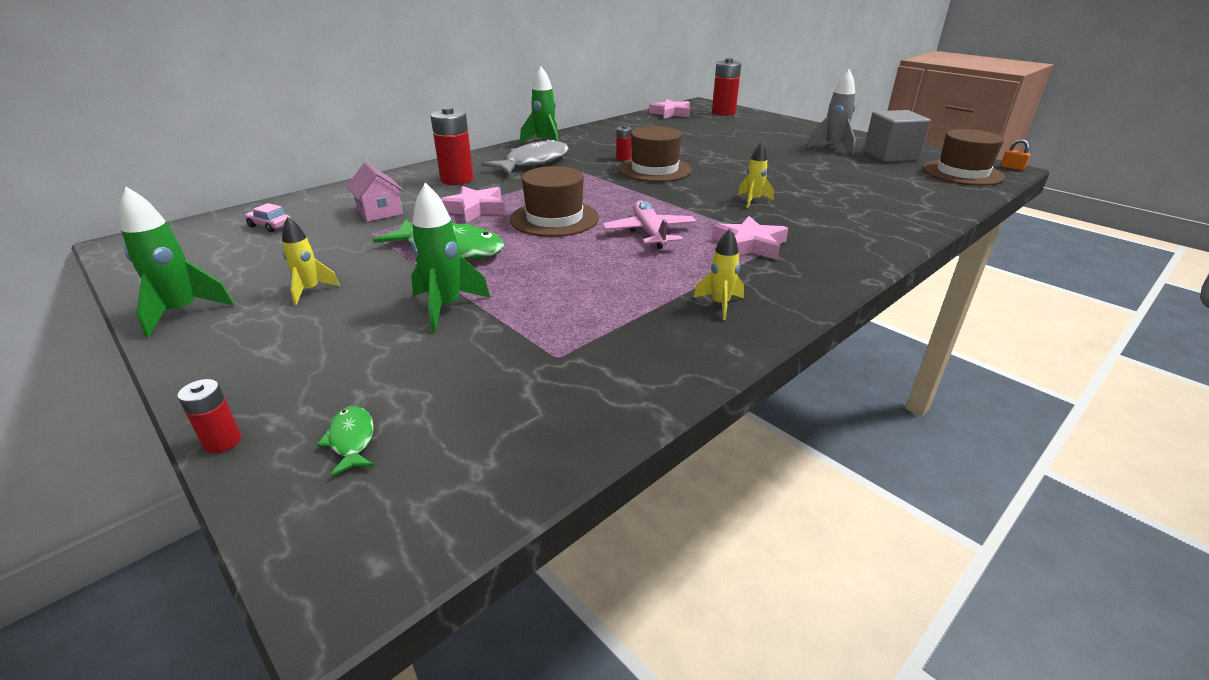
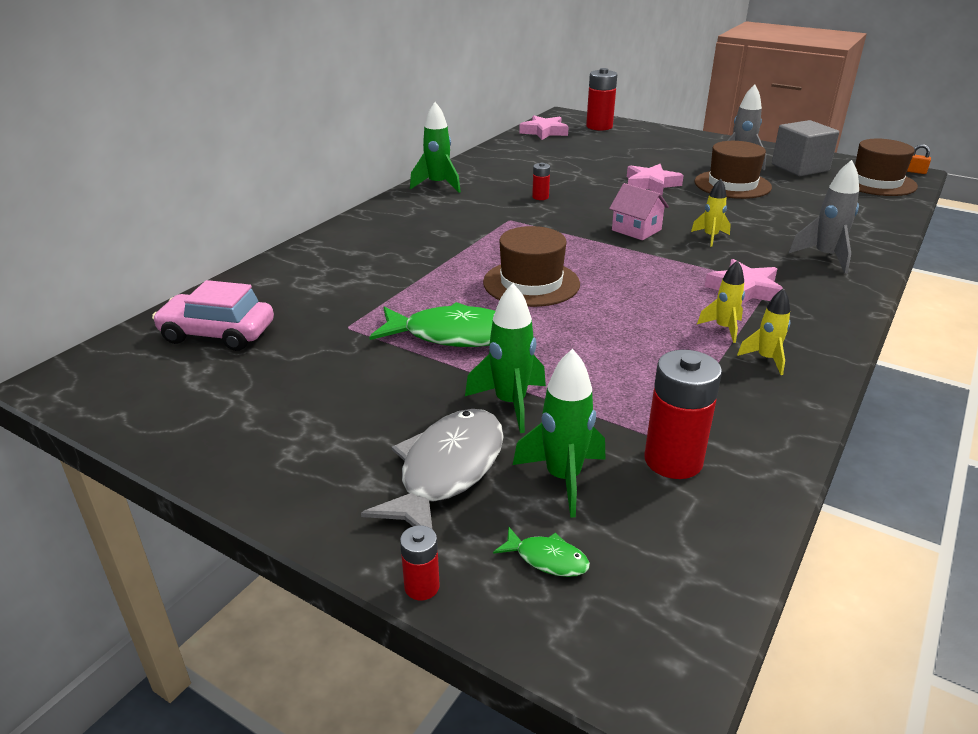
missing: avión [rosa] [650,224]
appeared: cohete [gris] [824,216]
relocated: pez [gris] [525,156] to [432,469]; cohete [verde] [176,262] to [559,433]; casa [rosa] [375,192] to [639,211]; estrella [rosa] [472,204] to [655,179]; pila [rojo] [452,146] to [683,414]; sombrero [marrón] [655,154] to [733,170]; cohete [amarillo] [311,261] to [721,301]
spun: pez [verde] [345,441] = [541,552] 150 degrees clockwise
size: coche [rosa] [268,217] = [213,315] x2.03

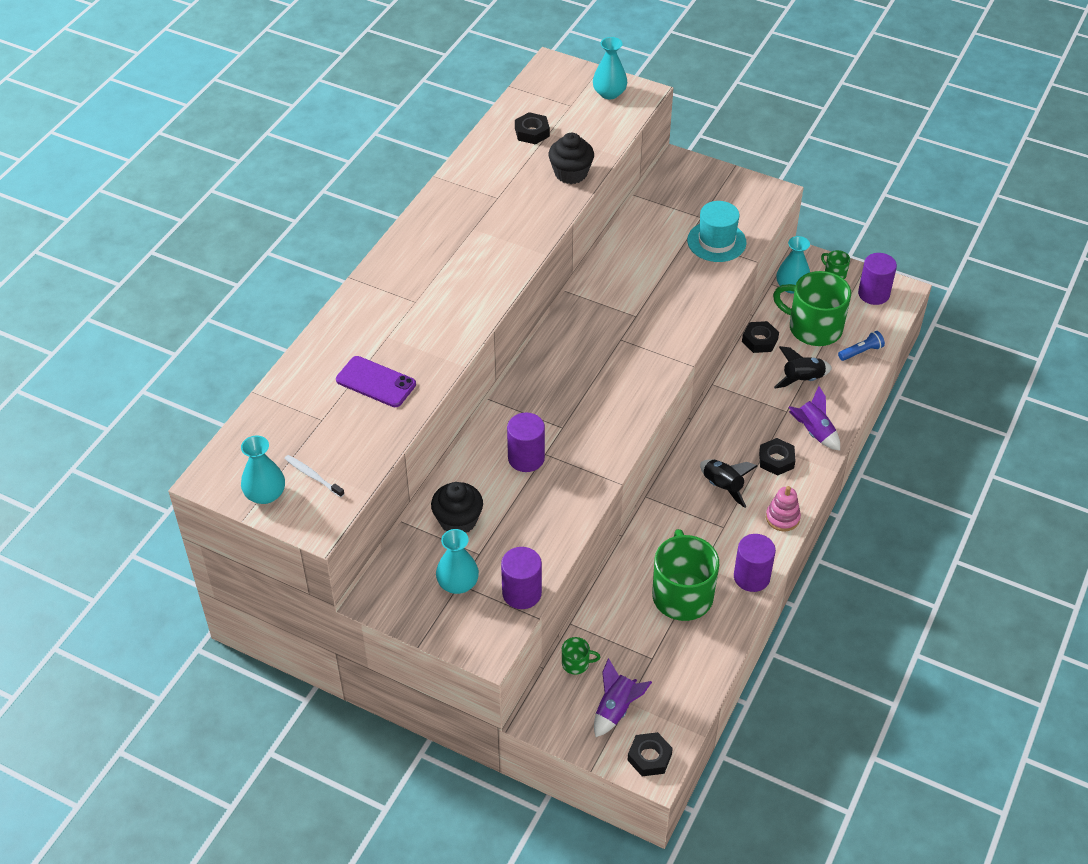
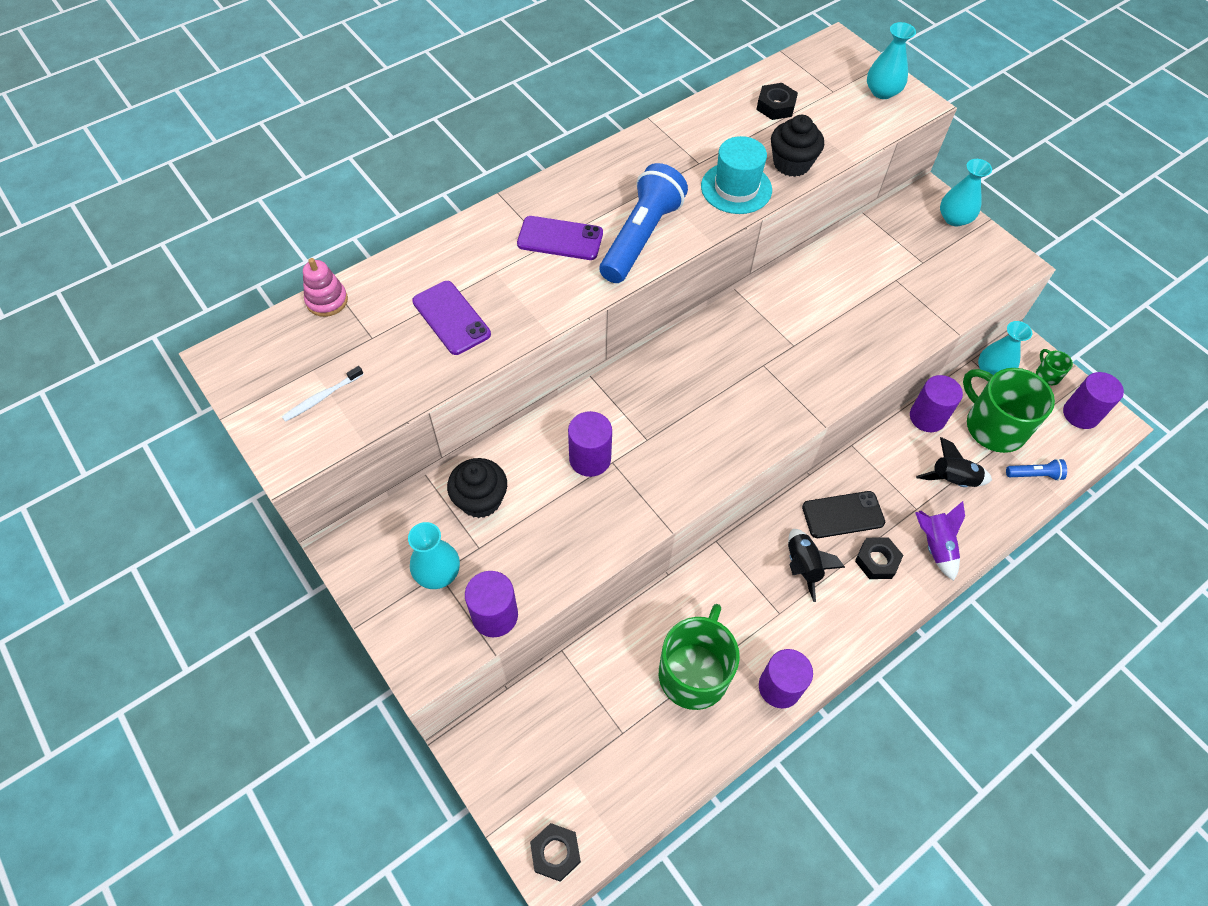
missing: taza [verde] [581,656]; cohete [morado] [623,697]
appeared: móvil [morado] [560,238]; lámpara de mano [azul] [644,223]; móvil [negro] [843,514]
relocated: juguete apilable [rosa] [783,509] to [325,287]; sombrero [turquesa] [717,231] to [736,175]; florero [turquesa] [263,470] to [966,192]
exchanged: tuerca [negro] [760,337] to cilindro [morado] [936,403]
spun: cepillo de dientes [blanco] [314,476] = [323,394] 105 degrees counterclockwise

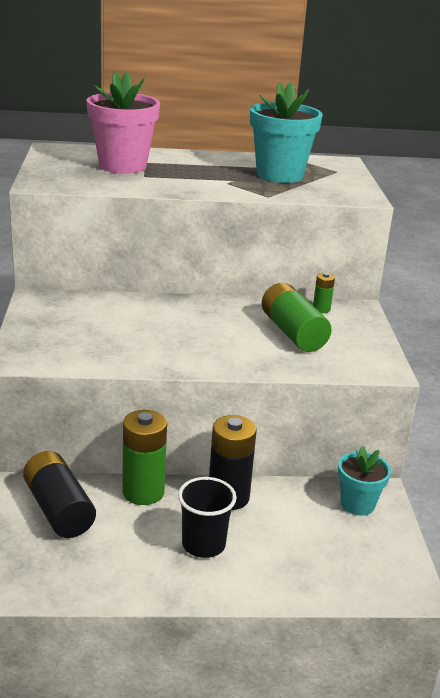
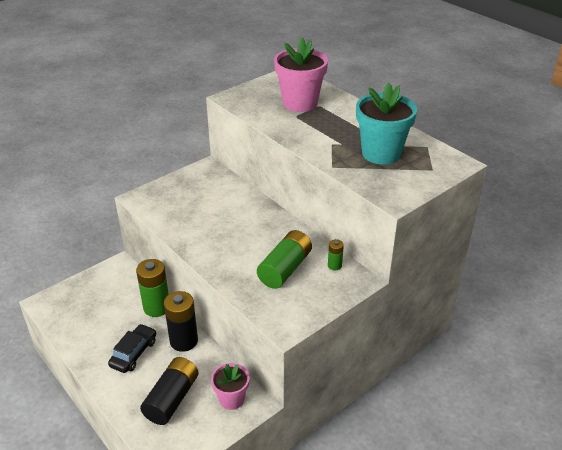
relocated: pila [negro] [59,494] to [169,391]
exchanged: vaso [negro] [207,517] to coche [negro] [132,348]
colour: maceta [turquesa] [364,480] to maceta [rosa] [230,386]

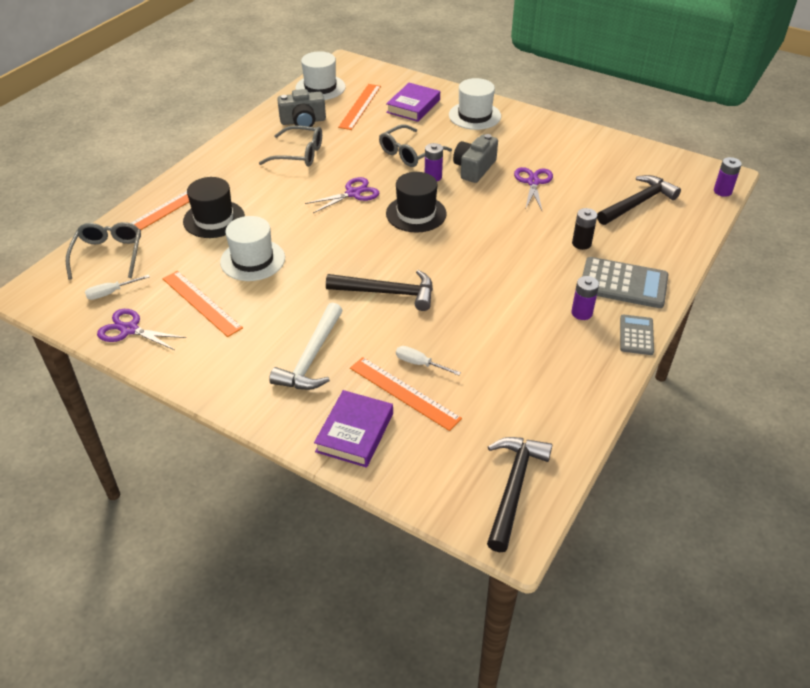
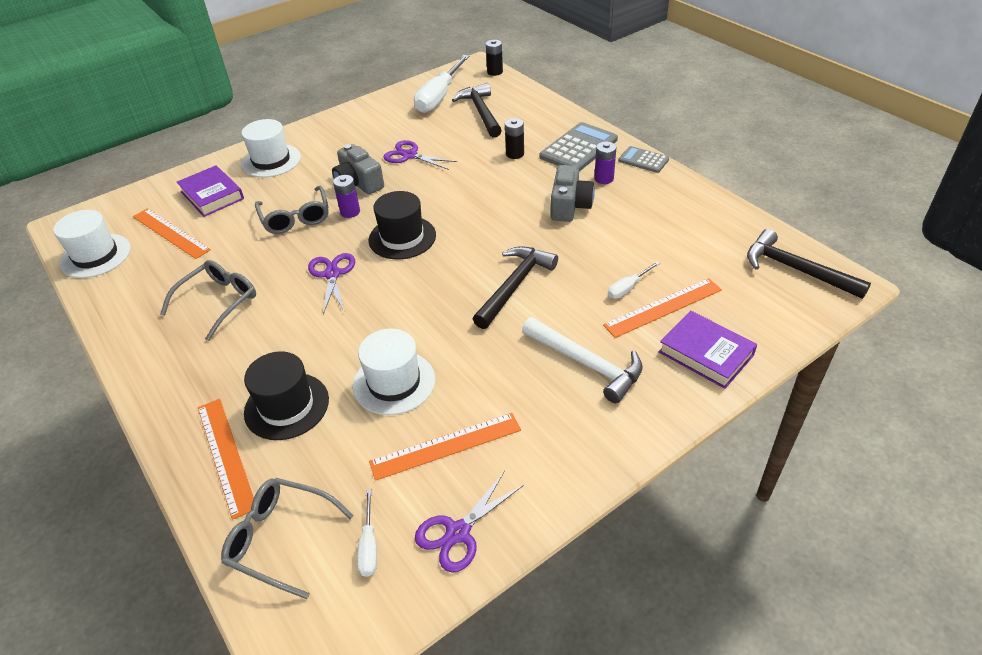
appeared: destornillador [blanco] [441,84]
relocated: cámara [gris] [301,108] to [573,193]
colour: pila [morado] [728,177] to pila [negro] [494,58]

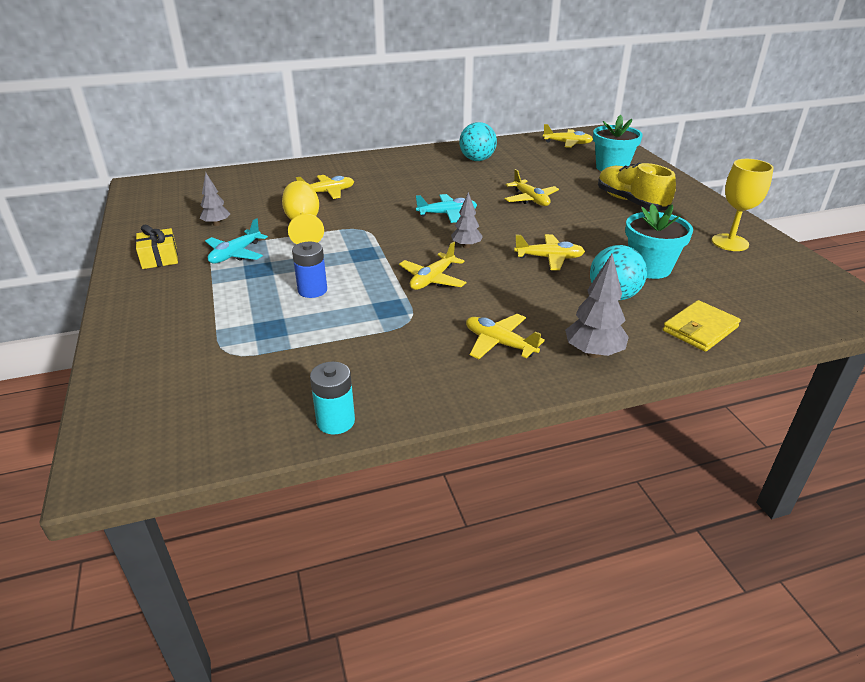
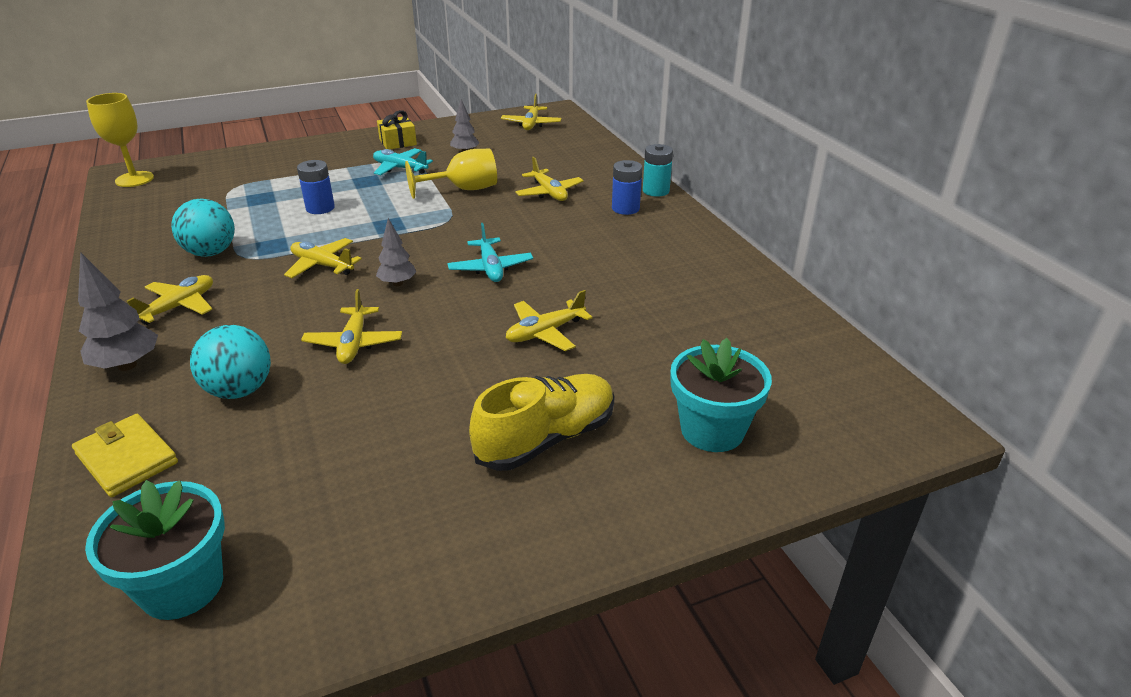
appeared: pila [azul] [627,187]
relocated: maceta [turquesa] [659,241] to [155,550]; copa [amarillo] [743,205] to [120,140]; pelota [turquesa] [478,141] to [203,227]; avión [amarillo] [568,136] to [531,112]; pila [turquesa] [332,398] to [658,170]

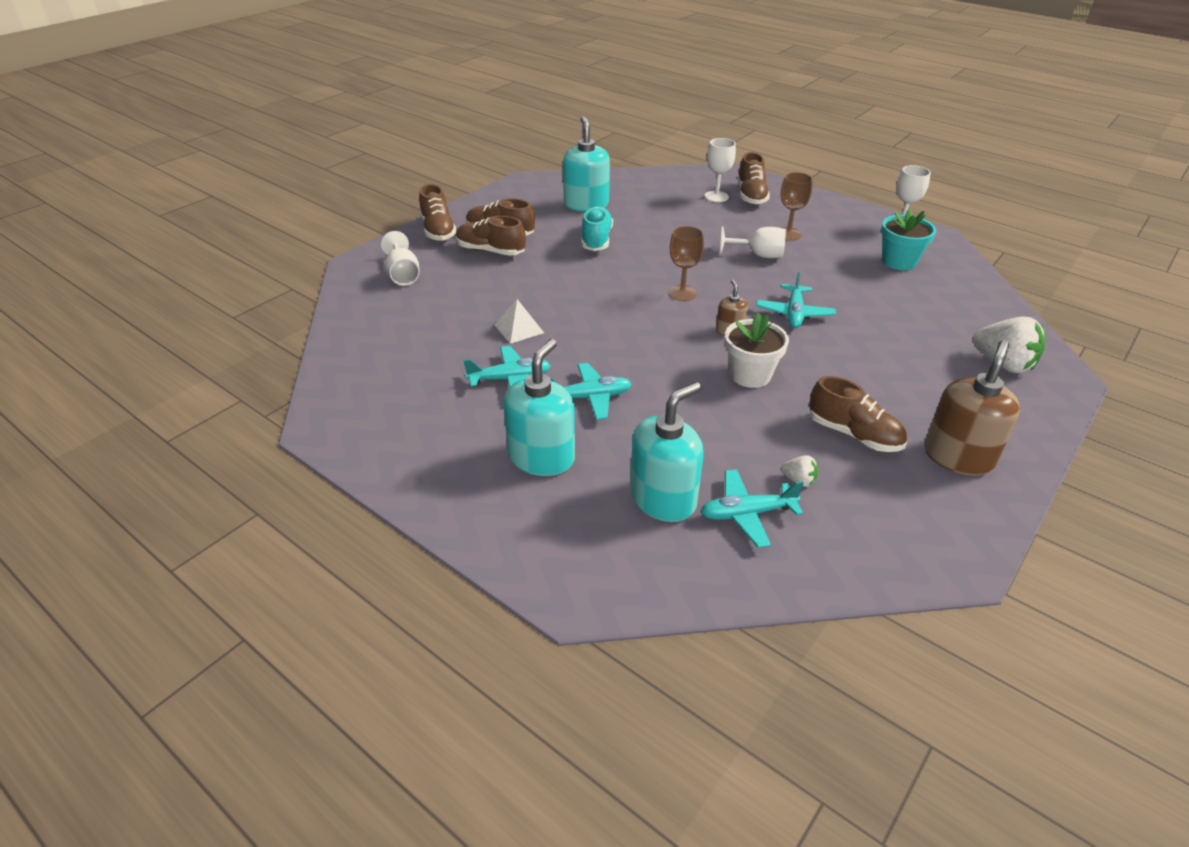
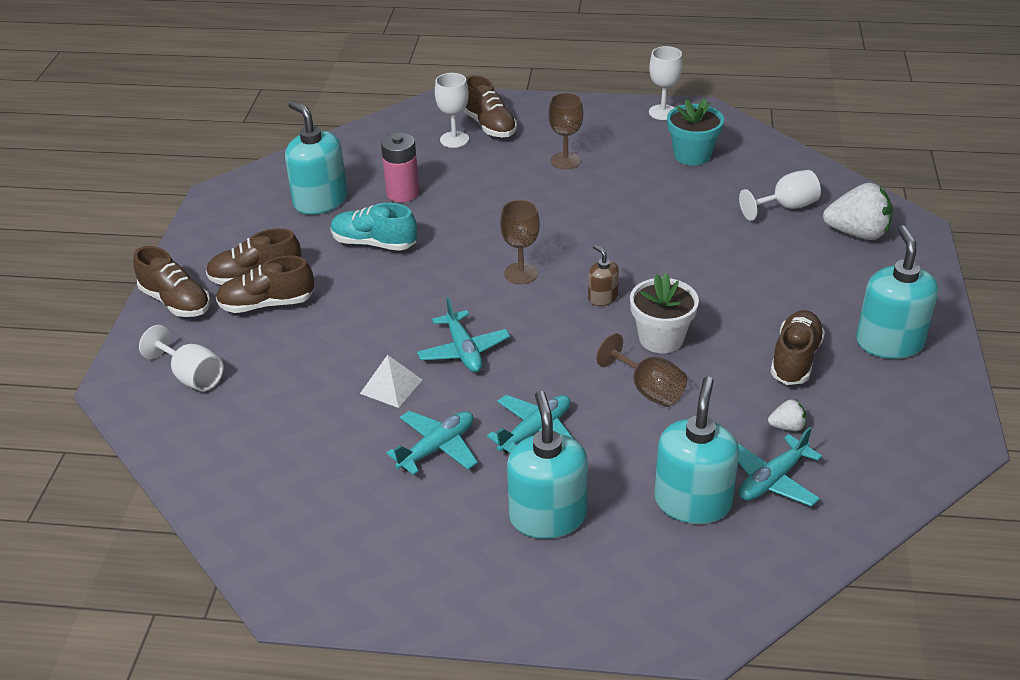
appeared: pila [rosa] [400,167]; copa [marrón] [641,370]
relocated: avión [turquesa] [796,299] to [463,334]; copa [blanco] [753,242] to [780,195]
colour: dispensador de jabón [marrón] [972,408] to dispensador de jabón [turquesa] [897,292]
spun: zapato [turquesa] [597,228] = [374,227] 45 degrees counterclockwise; zapato [marrón] [858,414] = [797,347] 75 degrees counterclockwise

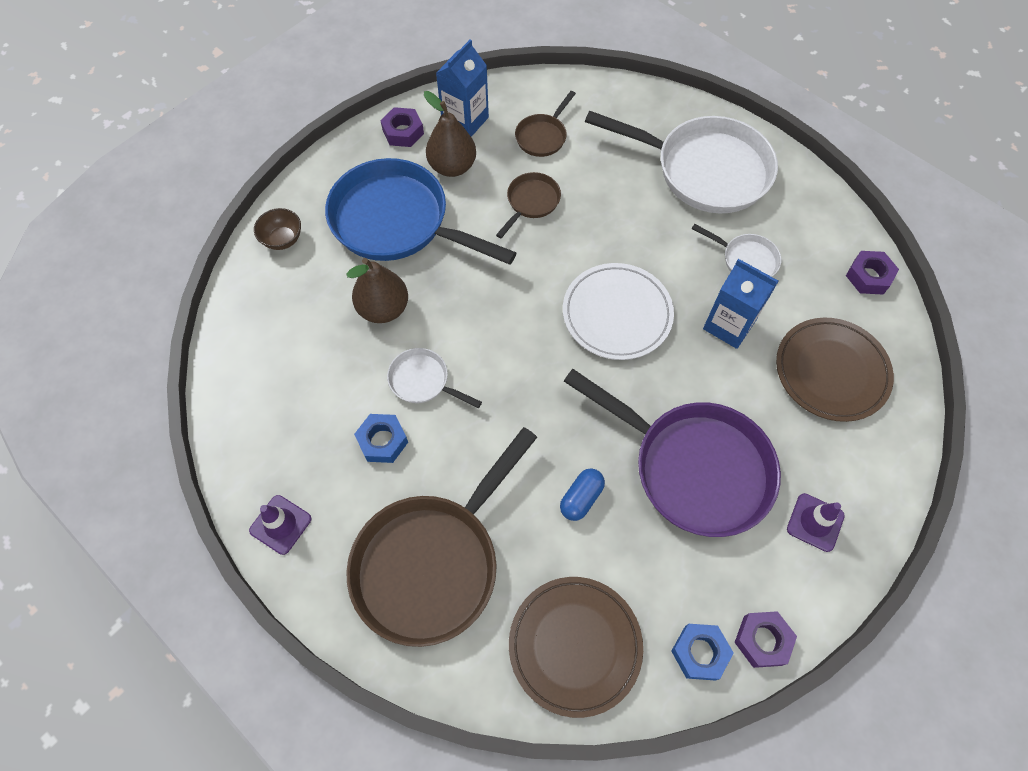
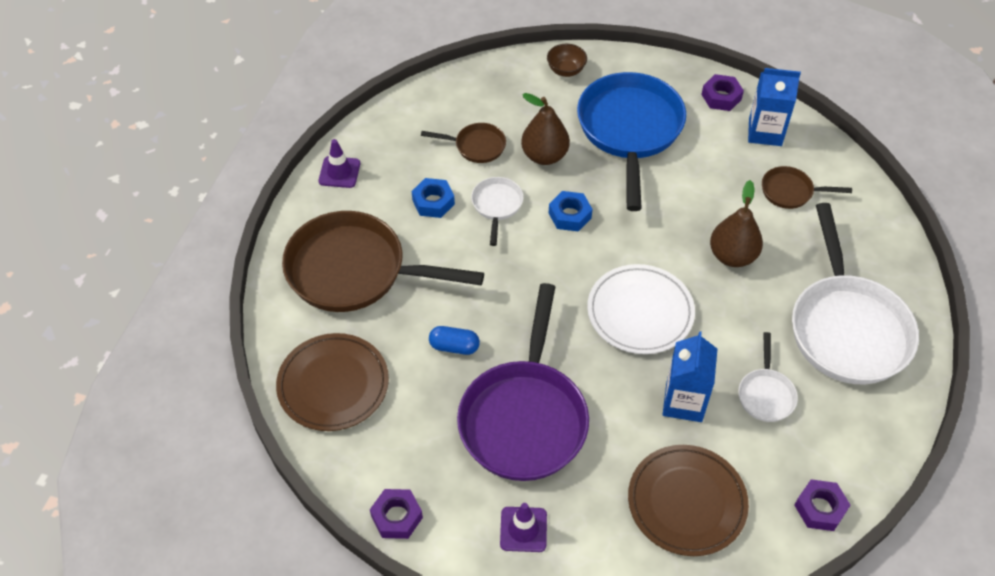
relocated: sartén [marrón] [528,205] to [463,143]; tuerca [azul] [702,652] to [570,211]; pera [marrón] [450,134] to [736,223]

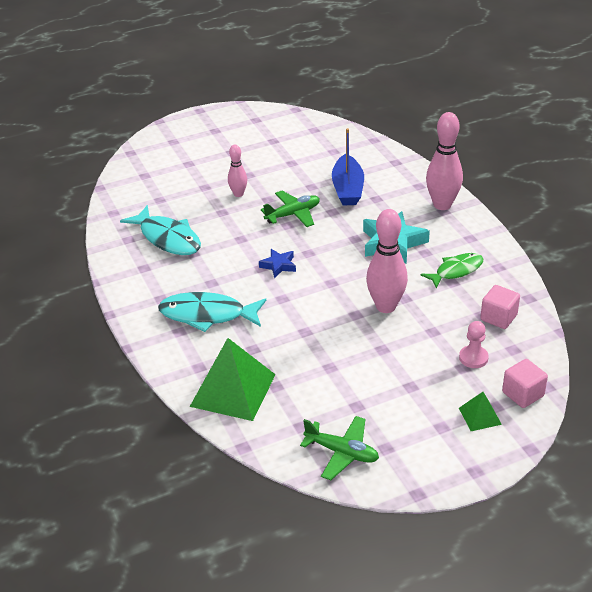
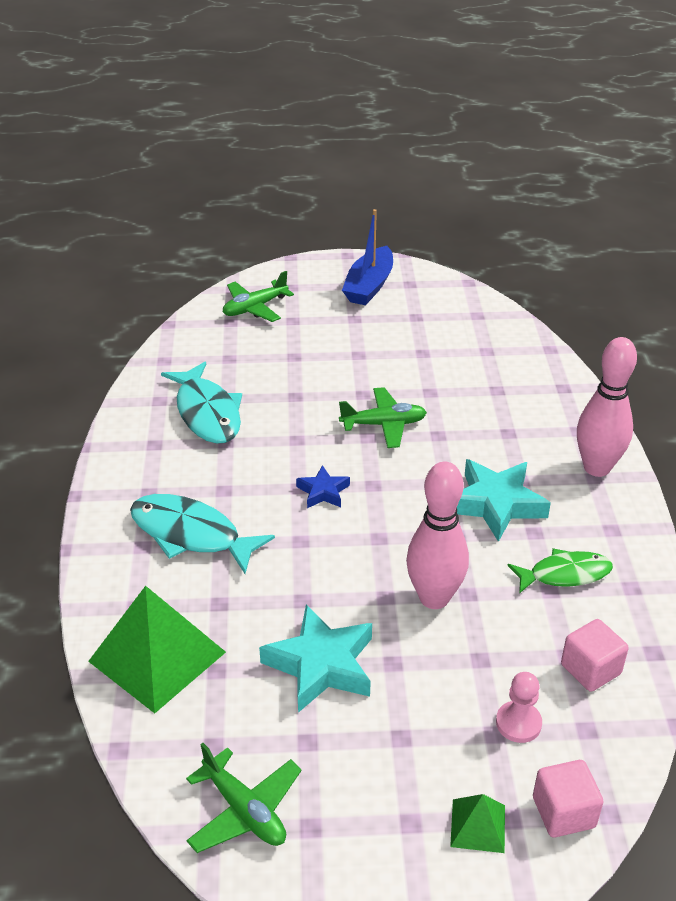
missing: bolo [rosa] [237,171]
appeared: avión [verde] [258,296]; estrella [turquesa] [315,659]
relocated: barco [azul] [348,166] to [367,257]

